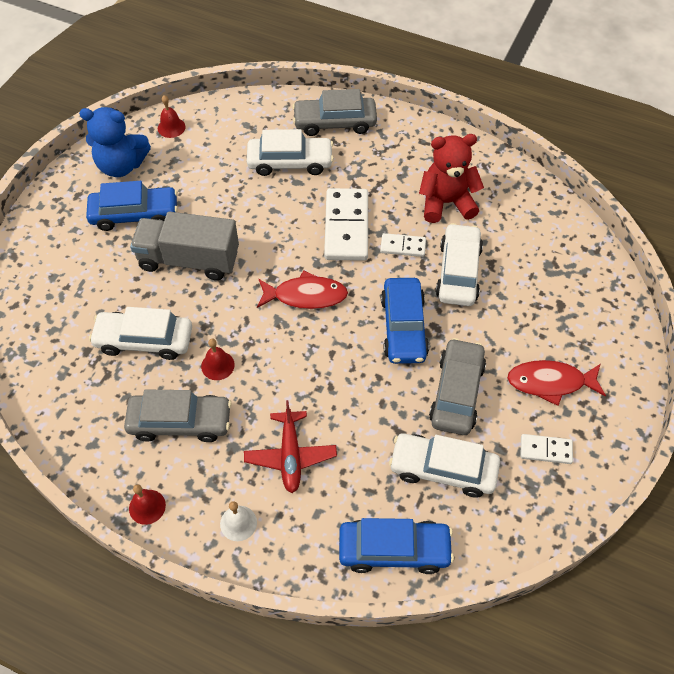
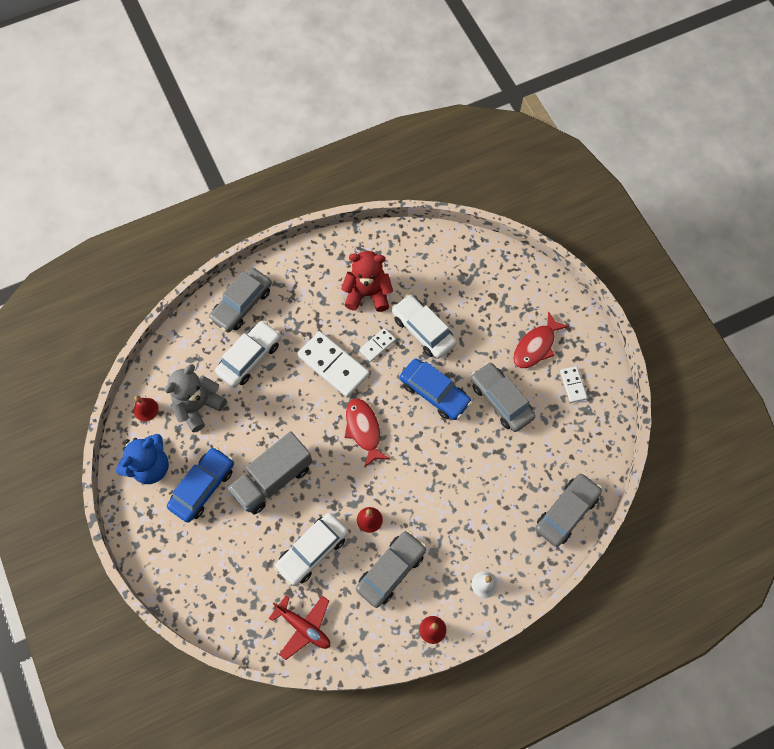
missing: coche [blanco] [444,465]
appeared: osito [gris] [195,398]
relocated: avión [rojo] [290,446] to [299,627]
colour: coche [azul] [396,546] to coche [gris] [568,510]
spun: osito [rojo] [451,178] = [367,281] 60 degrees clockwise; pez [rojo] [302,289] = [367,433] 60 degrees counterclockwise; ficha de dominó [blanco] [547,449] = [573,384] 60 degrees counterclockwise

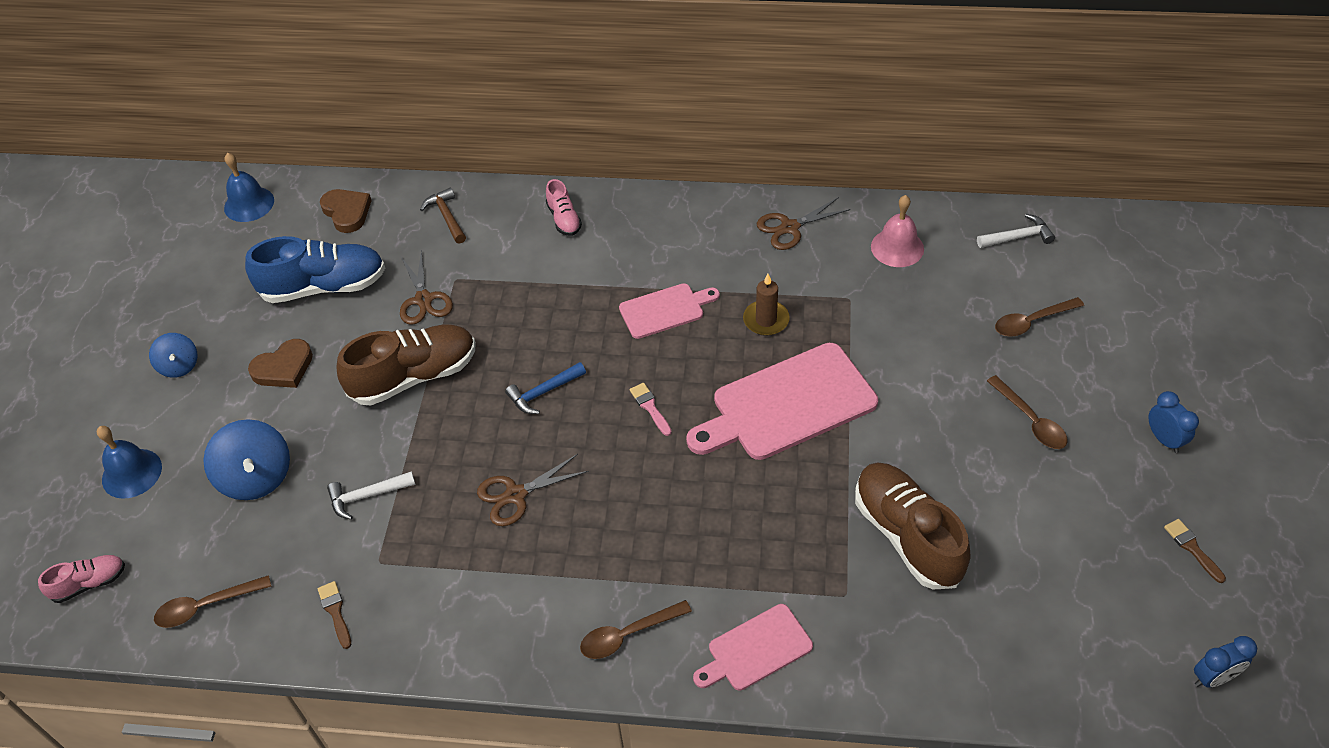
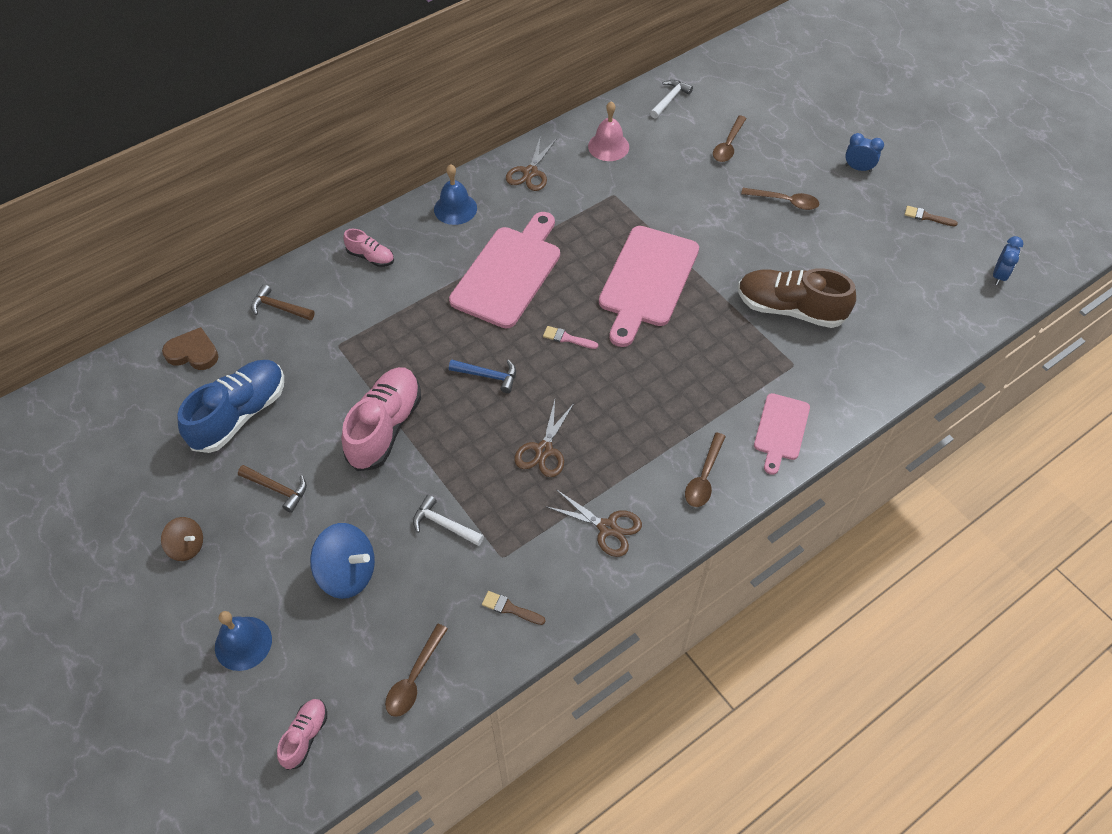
missing: vela [marrón] [766,305]
relocated: campana [azul] [249,187] to [455,194]; tijeras [marrón] [426,287] to [593,523]
exchanged: corazón [marrón] [280,363] to martillo [marrón] [272,489]
colour: peonza [azul] [173,355] to peonza [marrón] [182,539]; zapato [marrón] [406,365] to zapato [rosa] [381,419]
spun: martillo [blanco] [371,495] = [448,520] 90 degrees clockwise; martillo [azul] [545,388] = [482,376] 90 degrees counterclockwise
size: tabla de cortar [rosa] [669,311] = [504,270] x1.80

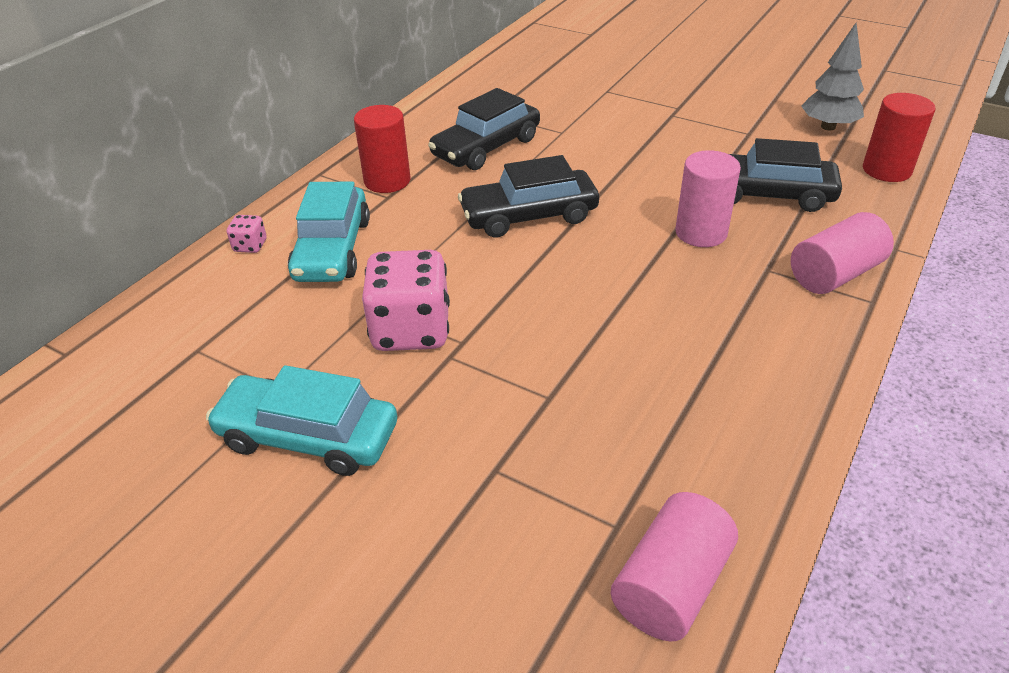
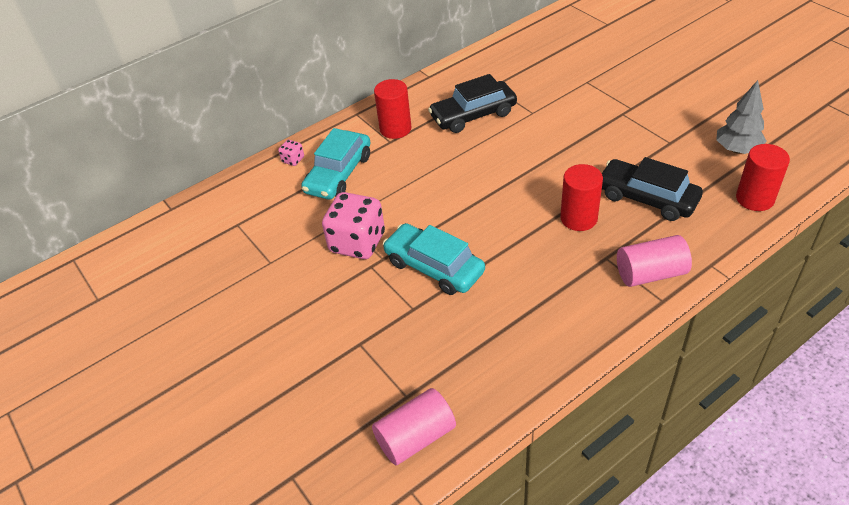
missing: coche [negro] [528,196]
relocated: coche [turquesa] [301,420] to [434,259]
colour: cilindro [rosa] [708,198] to cilindro [rojo] [581,197]

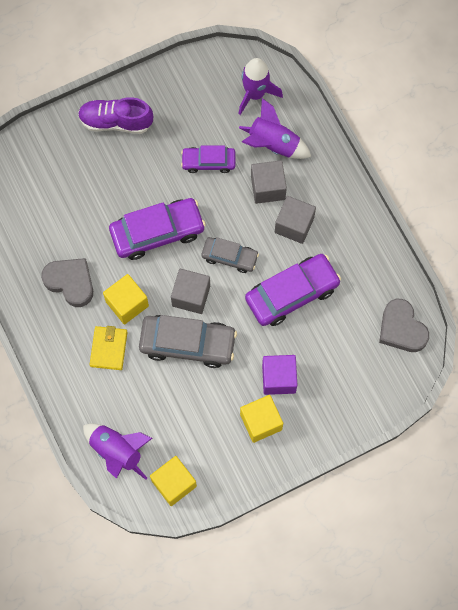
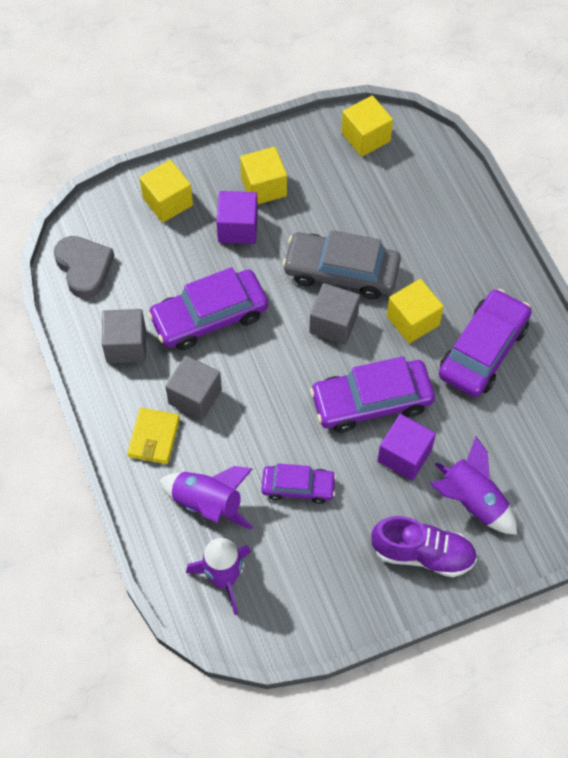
missing: coche [gris] [230,255]
appeared: cubo [amarillo] [166,191]; cubo [morado] [406,447]
relocated: cubo [gris] [269,182] to [124,336]; cartera [amarillo] [109,348] to [153,436]; cohete [morado] [118,452] to [473,486]
exchanged: corazón [gris] [67,282] to coche [morado] [485,343]

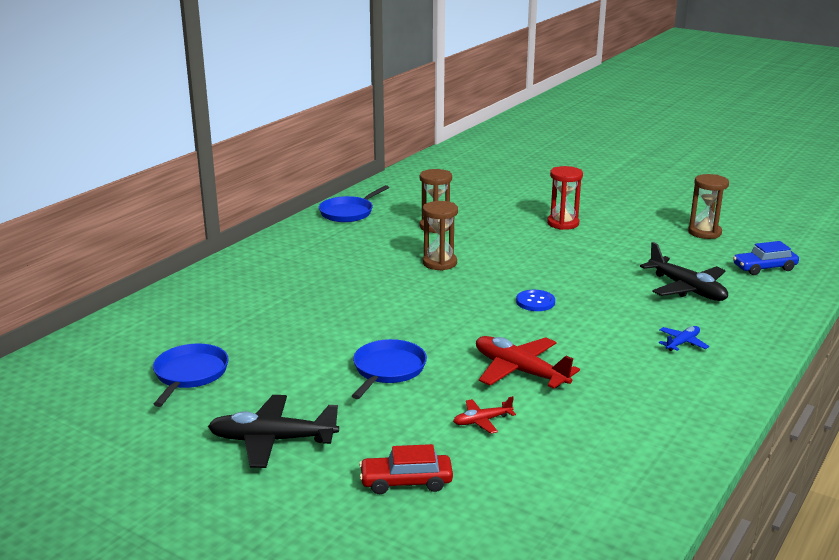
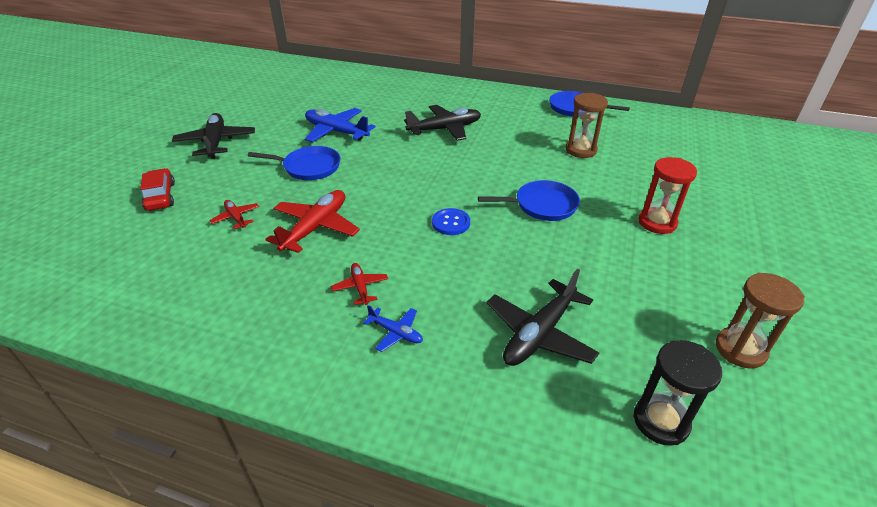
missing: reloj de arena [marrón] [440,236]
appeared: avión [azul] [340,125]; avión [rojo] [359,284]; avión [negro] [442,123]
relocated: sartén [azul] [191,375] to [529,200]
exchanged: coche [azul] [766,258] to reloj de arena [negro] [678,393]

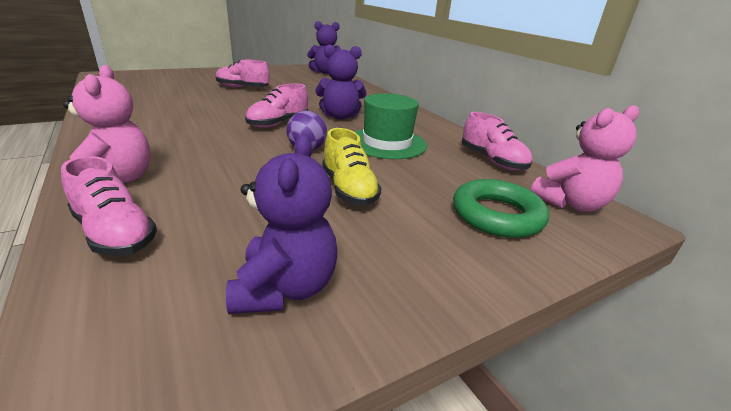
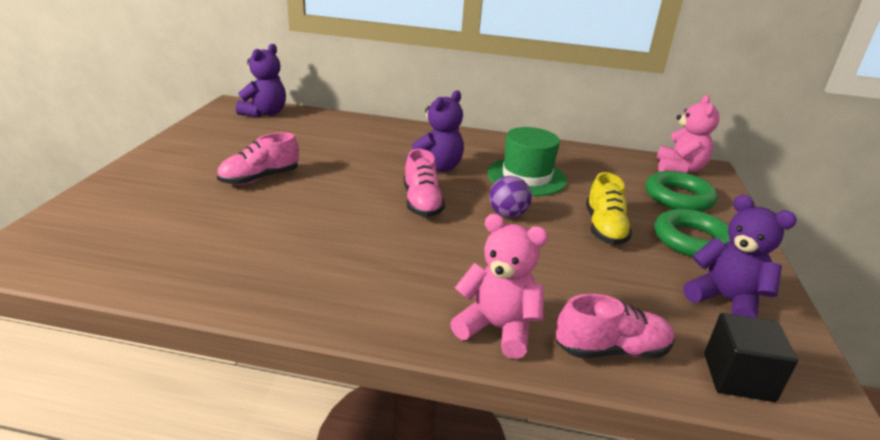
missing: zapato [rosa] [497,141]
appeared: anillo [verde] [692,233]; cubo [negro] [751,357]
spun: zapato [amarillo] [351,167] = [609,208] 75 degrees clockwise

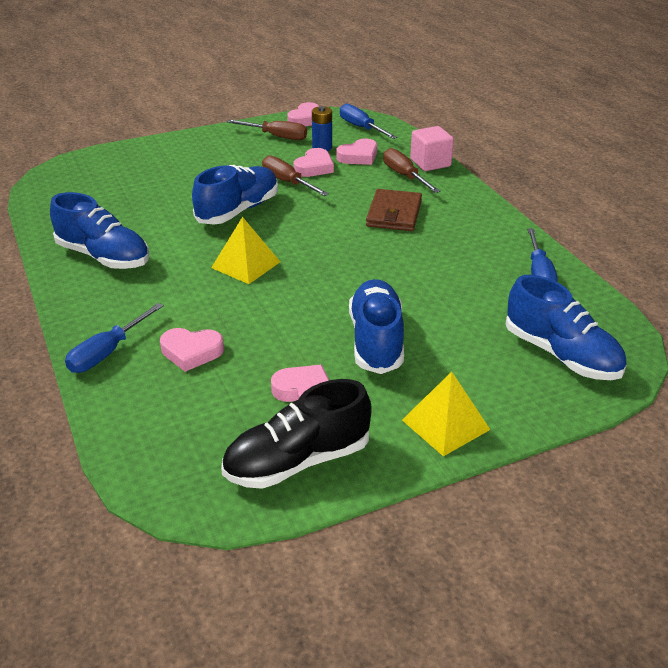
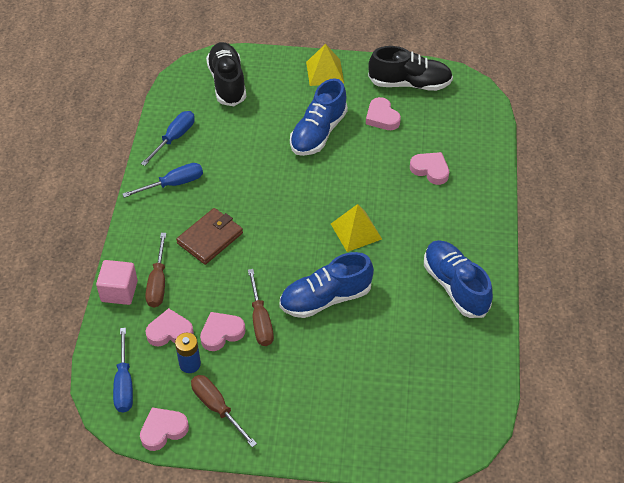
relocated: destornillador [azul] [114,338] to [162,180]
colour: zapato [azul] [566,327] to zapato [negro] [226,74]

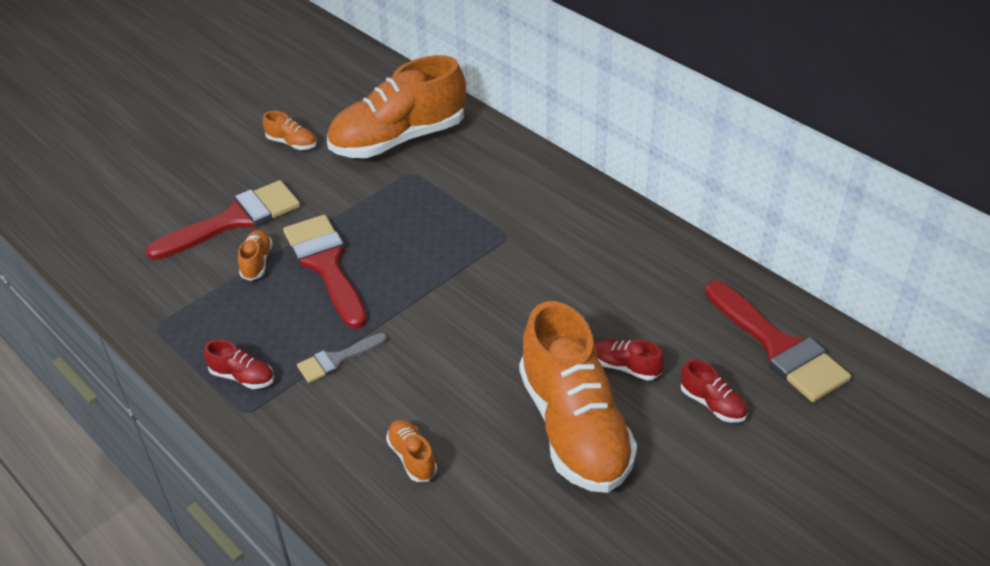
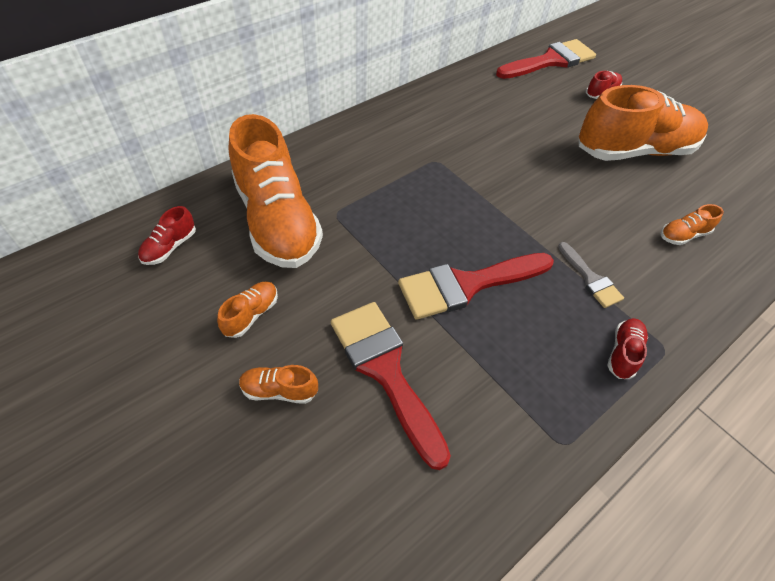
relocated: zapato [rojo] [629,360] to [167,235]; zapato [naranja] [255,255] to [278,384]

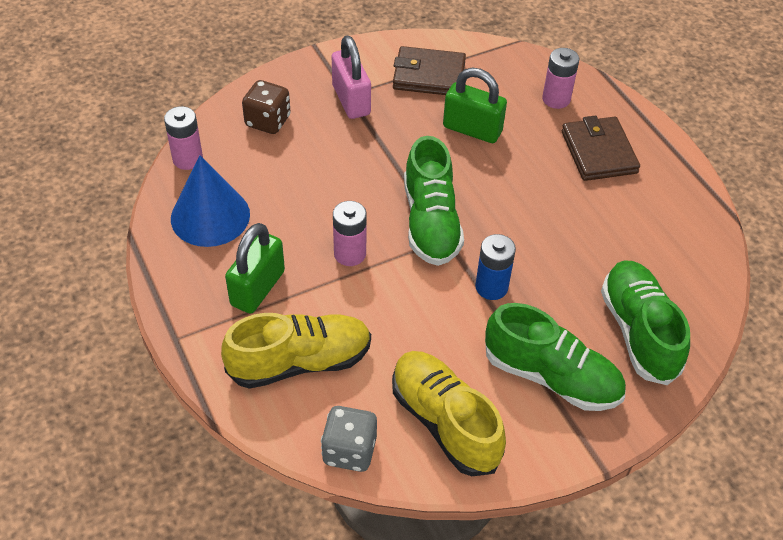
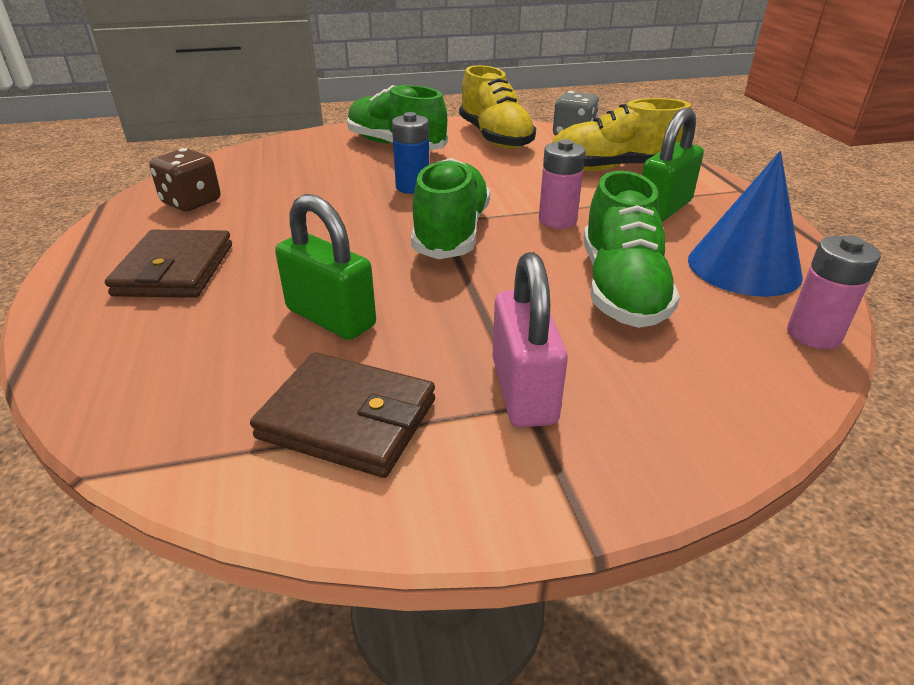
missing: pila [rosa] [560,78]
relocated: dado [marrón] [266,107] to [185,179]; zapato [verde] [645,322] to [631,249]

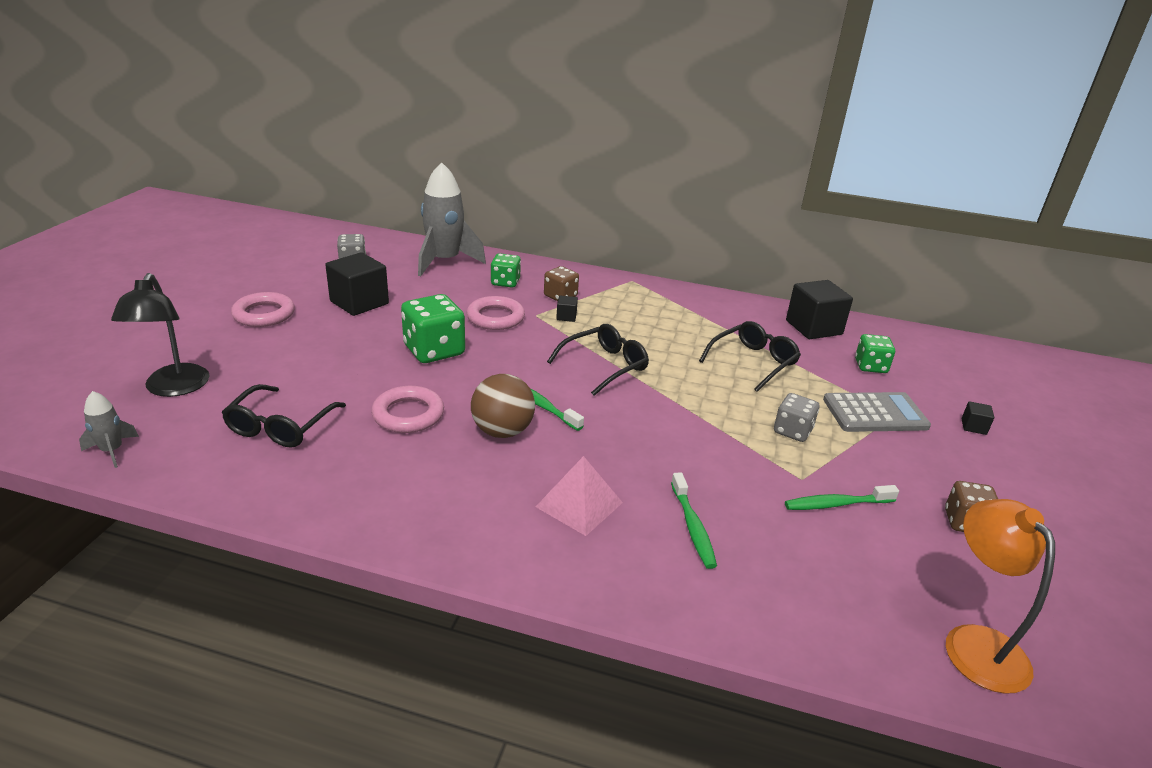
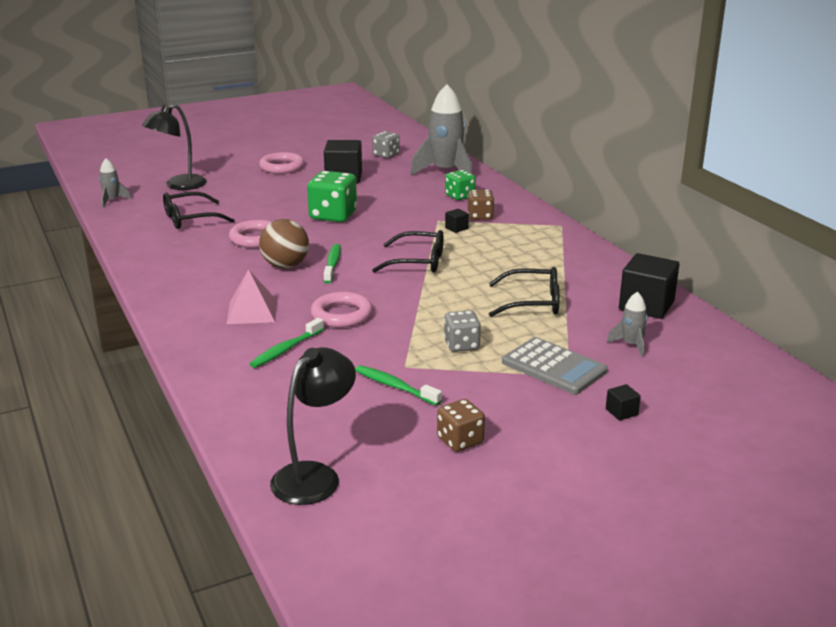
relocated: anillo [rosa] [496,313] to [342,310]
exchanged: dado [verde] [875,353] to cohete [gris] [627,324]
colour: lámpara [naranja] [1000,596] to lámpara [negro] [313,426]

